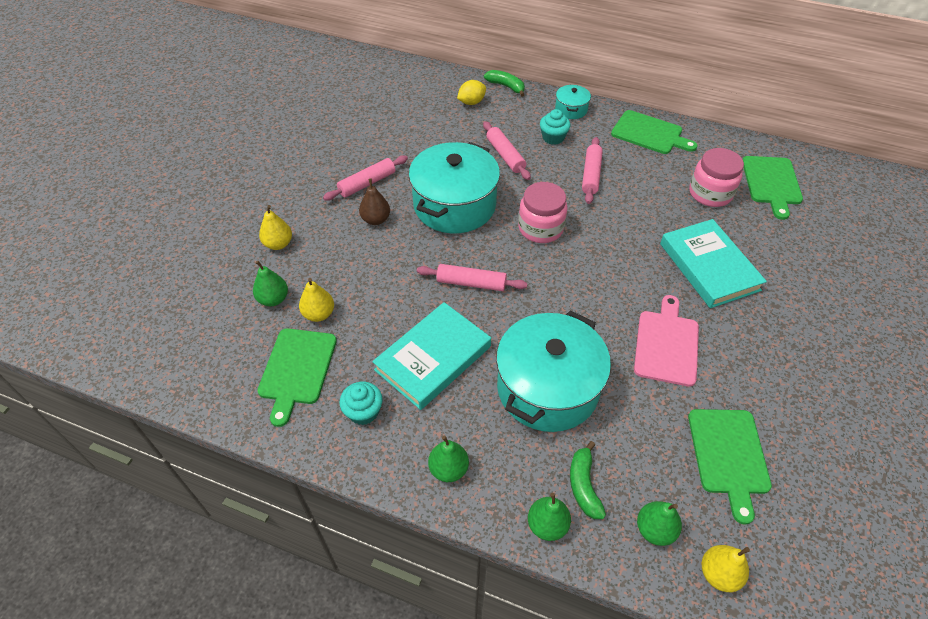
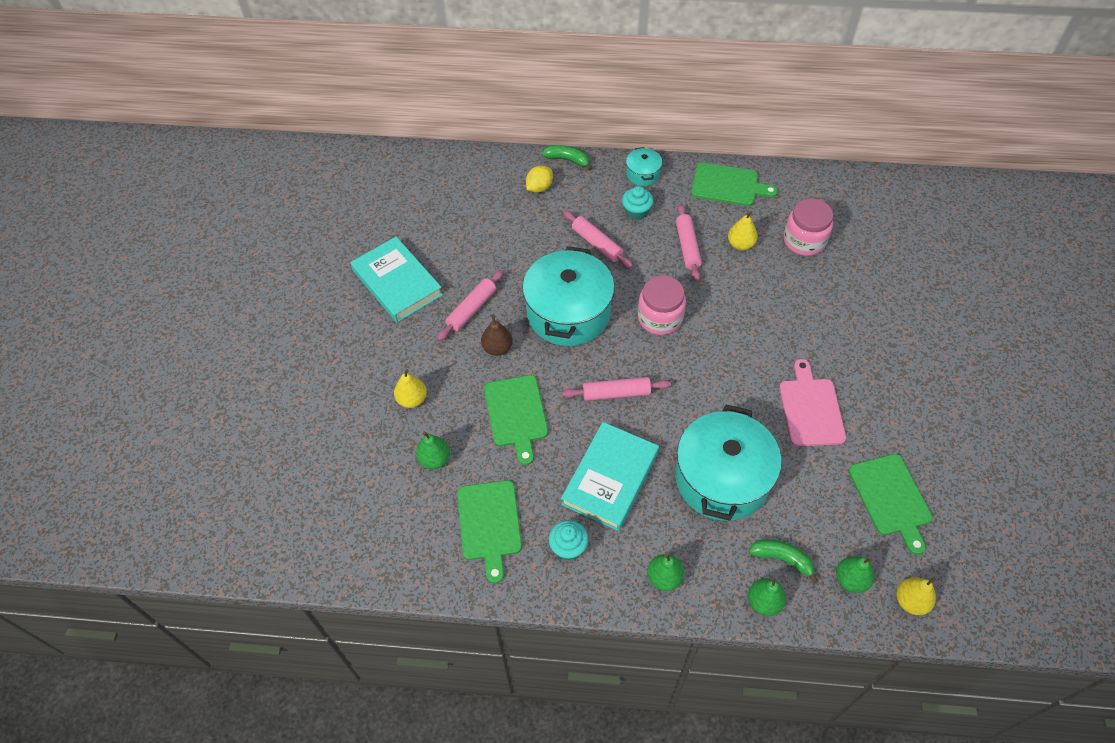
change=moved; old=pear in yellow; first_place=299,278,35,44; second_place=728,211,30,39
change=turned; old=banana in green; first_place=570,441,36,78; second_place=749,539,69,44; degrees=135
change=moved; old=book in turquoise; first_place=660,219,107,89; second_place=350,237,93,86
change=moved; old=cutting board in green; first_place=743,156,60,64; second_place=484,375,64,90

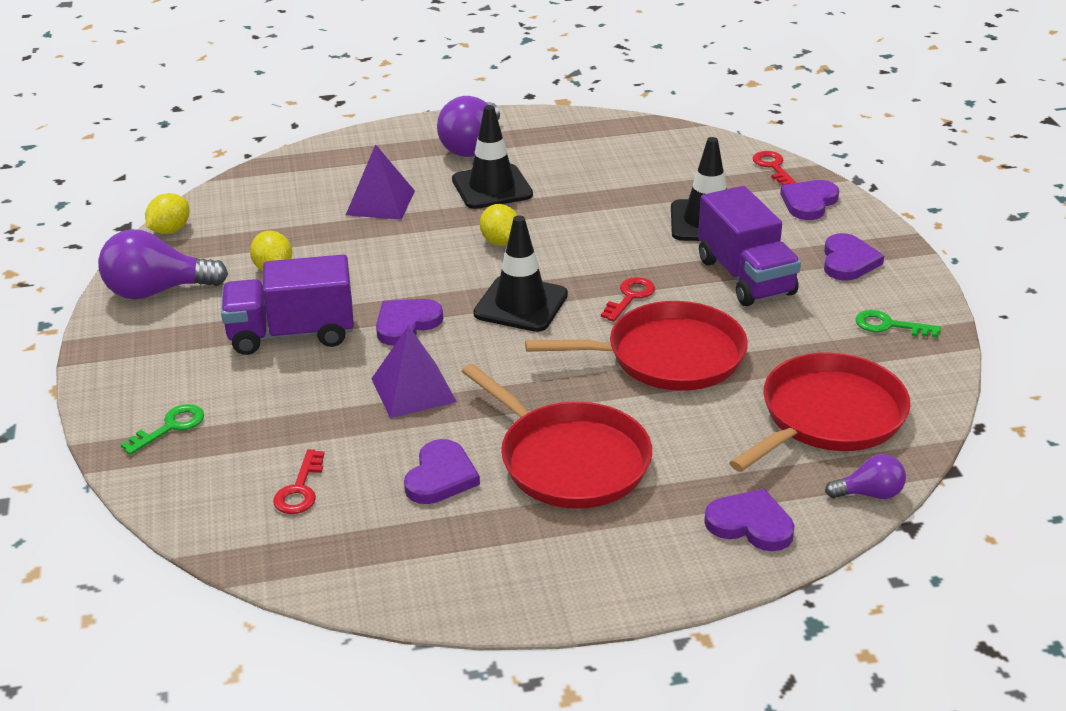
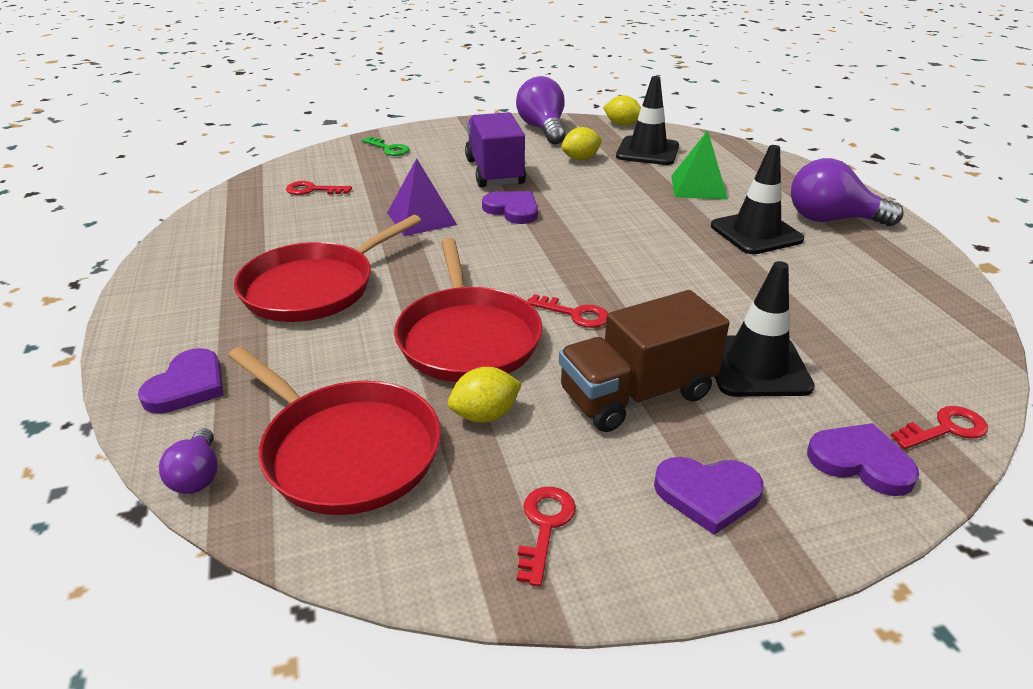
change=recoloured; old=pyramid in purple; new=pyramid in green; first_place=346,144,69,76; second_place=671,130,57,70
change=removed; old=heart in purple; first_place=404,439,76,65
change=moved; old=traffic cone in black; first_place=473,215,95,117; second_place=616,76,63,89
change=moved; old=lemon in yellow; first_place=480,204,38,42; second_place=448,367,74,55
change=recoloured; old=truck in purple; new=truck in brown; first_place=698,186,103,120; second_place=559,290,171,142
change=recoloured; old=key in green; new=key in red; first_place=855,310,86,28; second_place=517,487,59,100

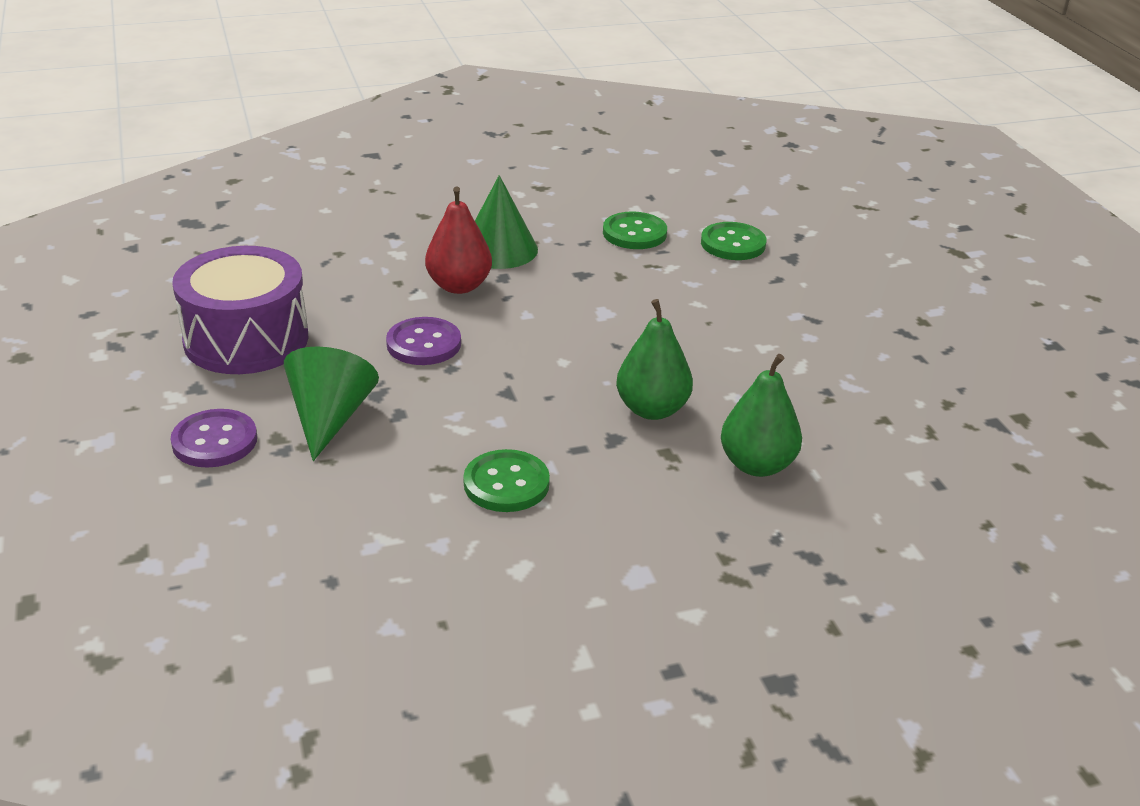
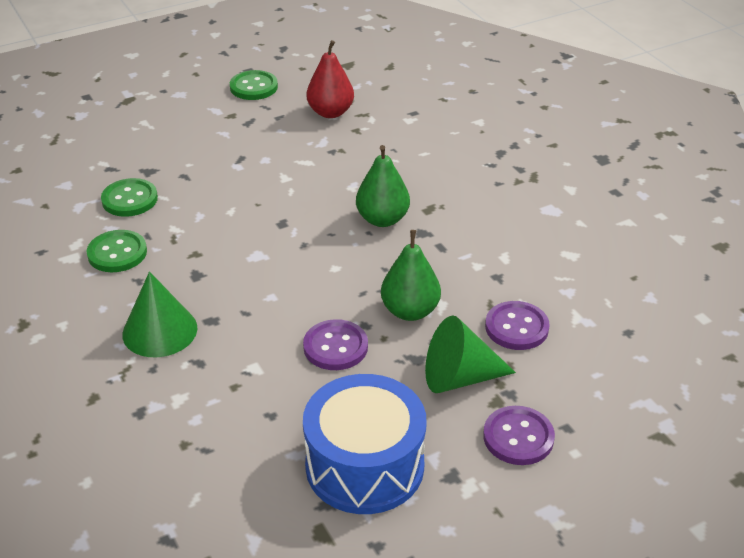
change=recoloured; old=drum in purple; new=drum in blue; first_place=172,246,136,128; second_place=303,374,124,140
change=moved; old=pear in red; first_place=425,186,67,108; second_place=307,40,47,78
change=moved; old=button in green; first_place=463,449,87,63; second_place=230,70,48,30
change=moved; old=pear in green; first_place=721,354,81,123; second_place=381,230,60,91
change=added; new=button in purple; second_place=485,301,65,49

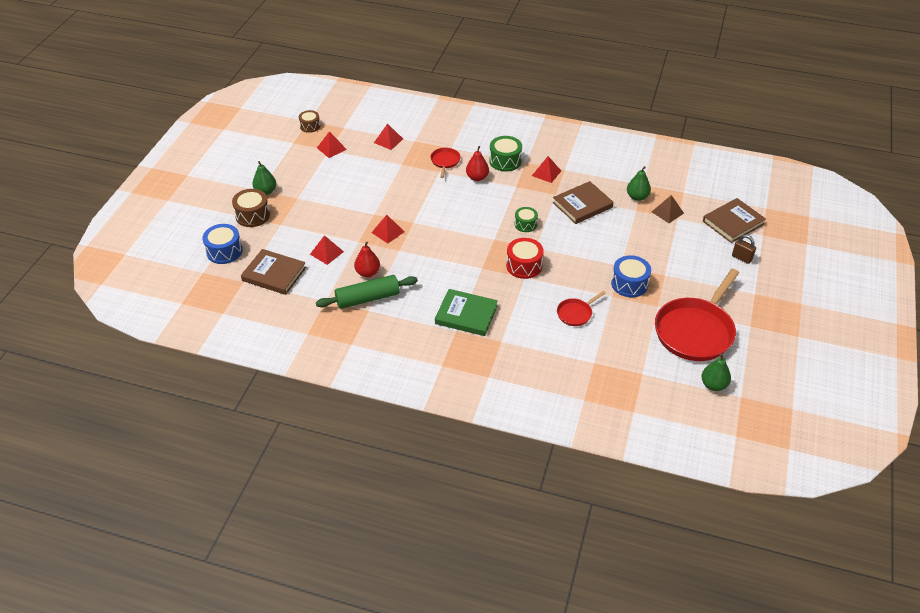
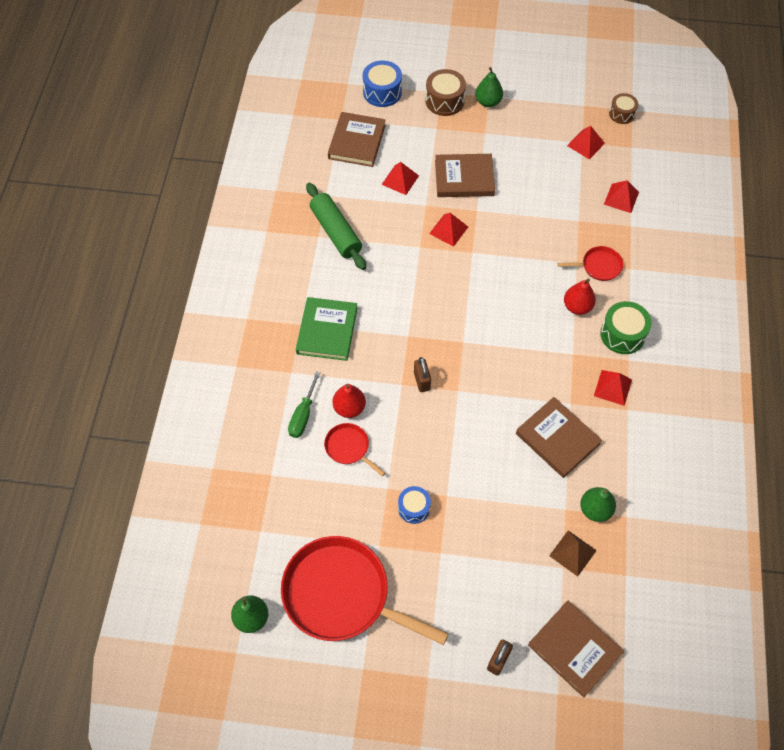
change=moved; old=pear in red; first_place=354,242,26,35; second_place=333,384,33,34
change=replaced; old=drum in red; new=padlock in brown; first_place=506,238,38,41; second_place=414,357,17,35
change=removed; old=drum in green; first_place=515,207,23,25
change=resized; old=drum in blue; first_place=611,255,40,42; second_place=398,486,33,38; factor=0.66
change=added; new=screwdriver in green; second_place=288,371,33,67
change=added; new=book in brown; second_place=435,154,60,43

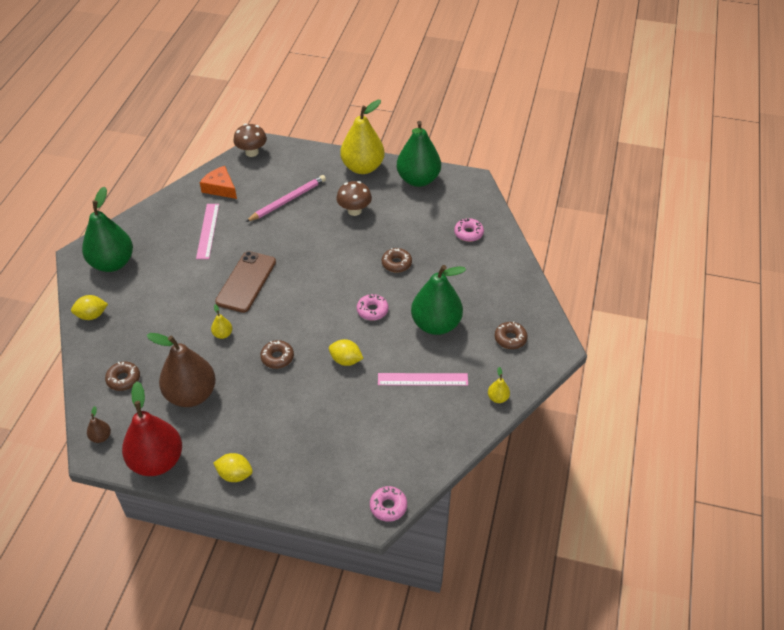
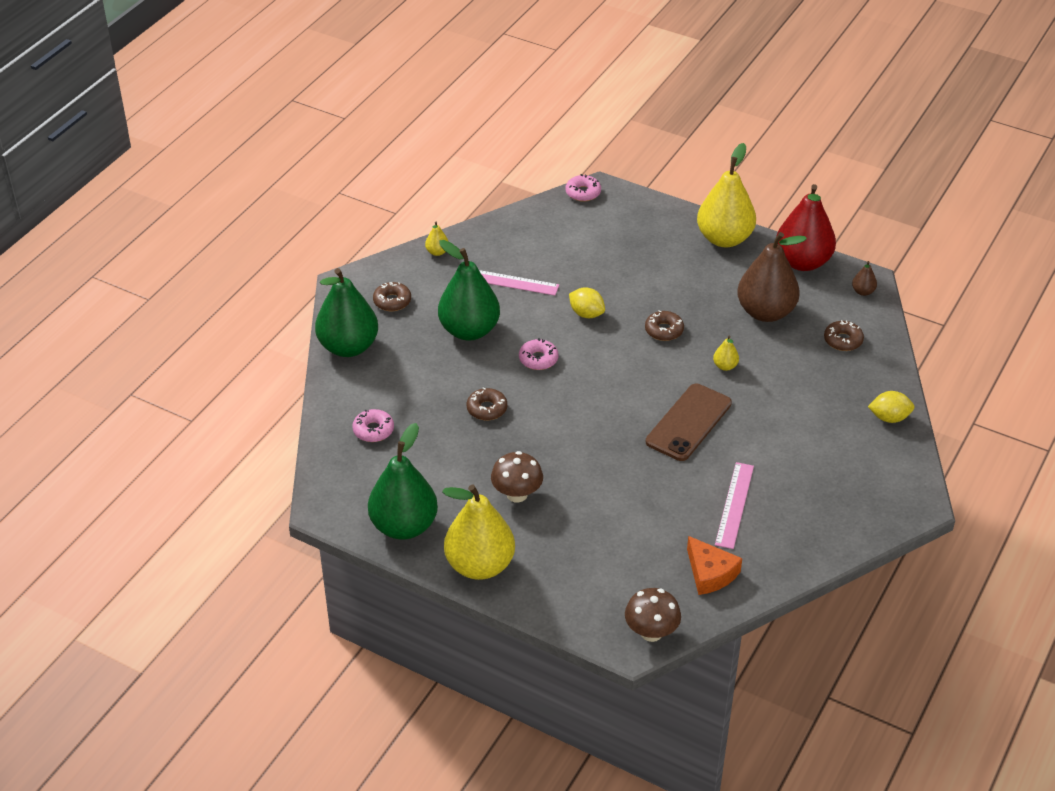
change=moved; old=pear in green; first_place=82,187,51,85; second_place=315,268,63,89
change=replaced; old=lemon in yellow; new=pear in yellow; first_place=214,453,39,29; second_place=697,143,59,104
change=removed; old=pencil in pink; first_place=246,175,80,47

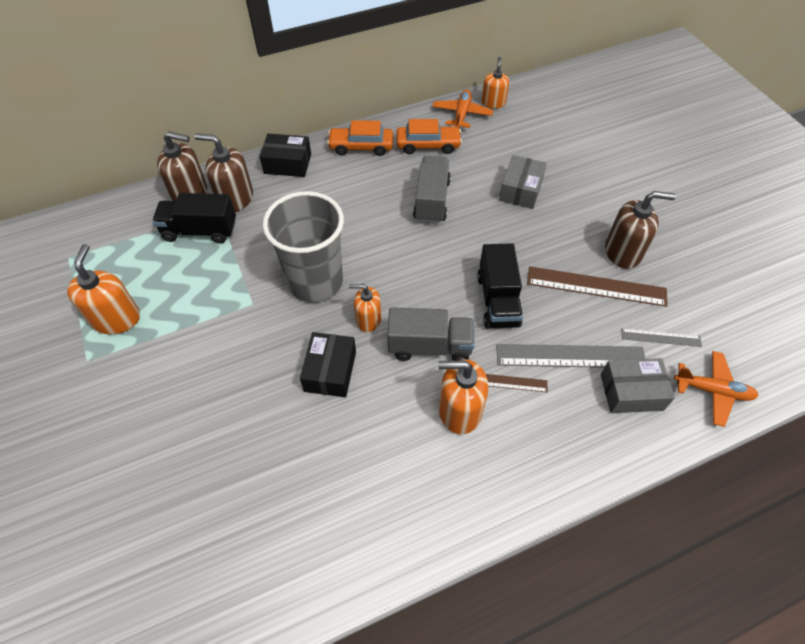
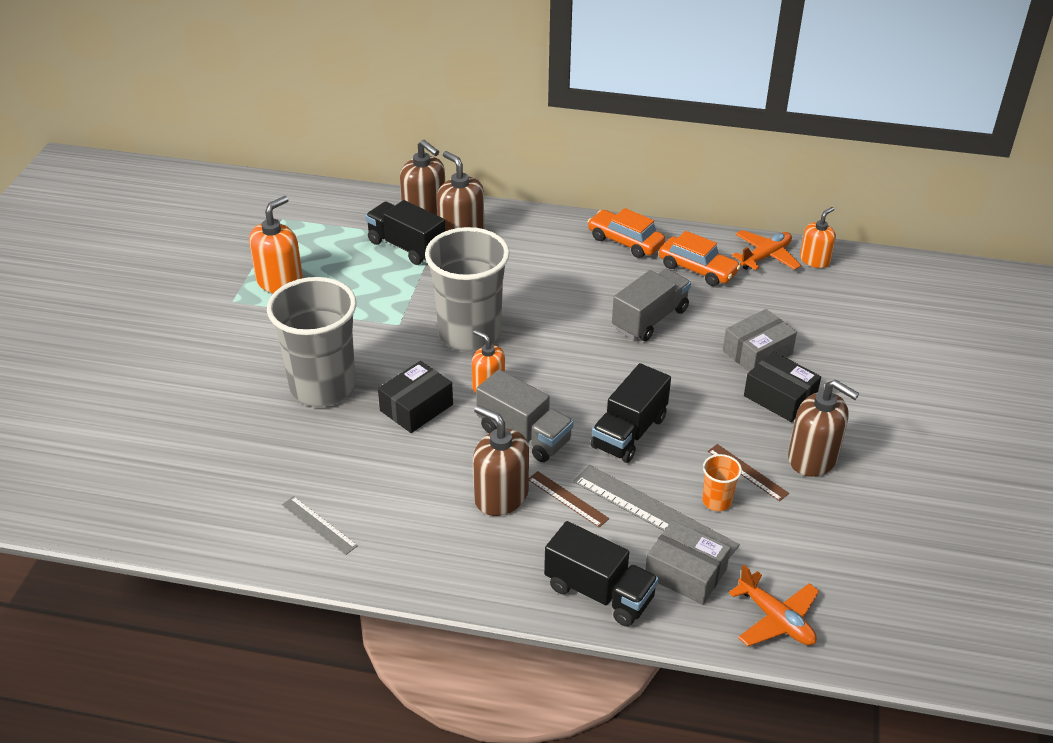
change=moved; old=box in black; first_place=259,134,52,43; second_place=744,351,77,71
change=recoloured; old=soap dispenser in orange; new=soap dispenser in brown; first_place=438,359,50,75; second_place=473,405,56,111
change=resized; old=ruler in brown; first_place=527,266,141,41; second_place=708,444,81,57; factor=0.54
change=moved; old=ruler in grey; first_place=621,328,81,19; second_place=282,496,76,59
change=added; new=cup in grey; second_place=267,277,90,130
change=added; new=truck in black; second_place=544,521,115,106
change=added; new=cup in orange; second_place=702,454,40,57

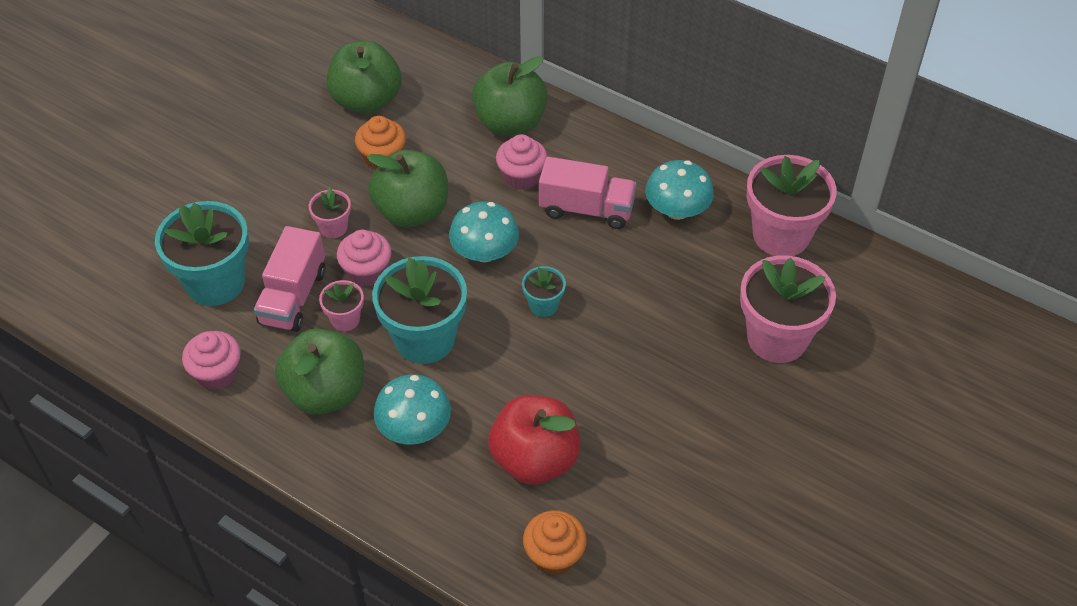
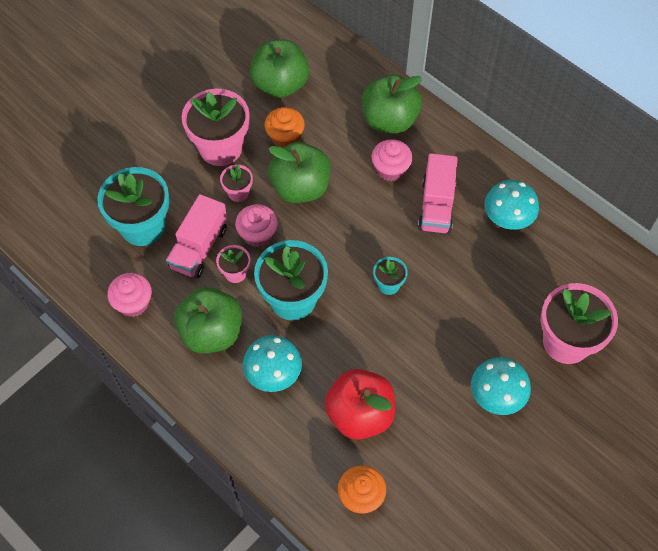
change=moved; old=mushroom in turquoise; first_place=449,202,70,60; second_place=471,357,60,58
change=turned; old=truck in pink; first_place=539,157,98,72; second_place=418,153,40,81; degrees=75
change=moved; old=flower pot in pink; first_place=746,155,91,101; second_place=182,89,67,77

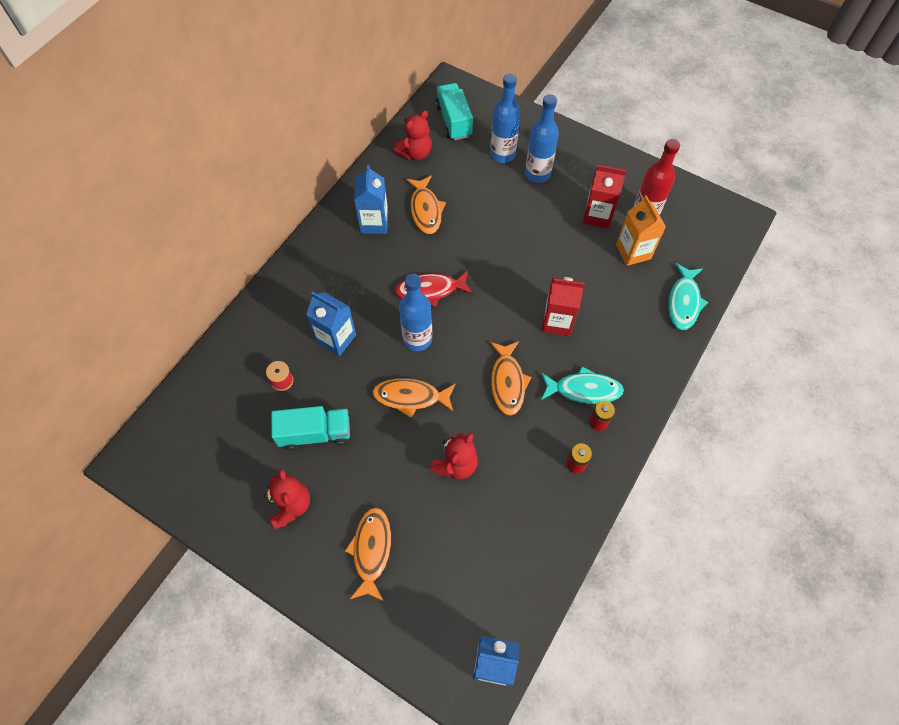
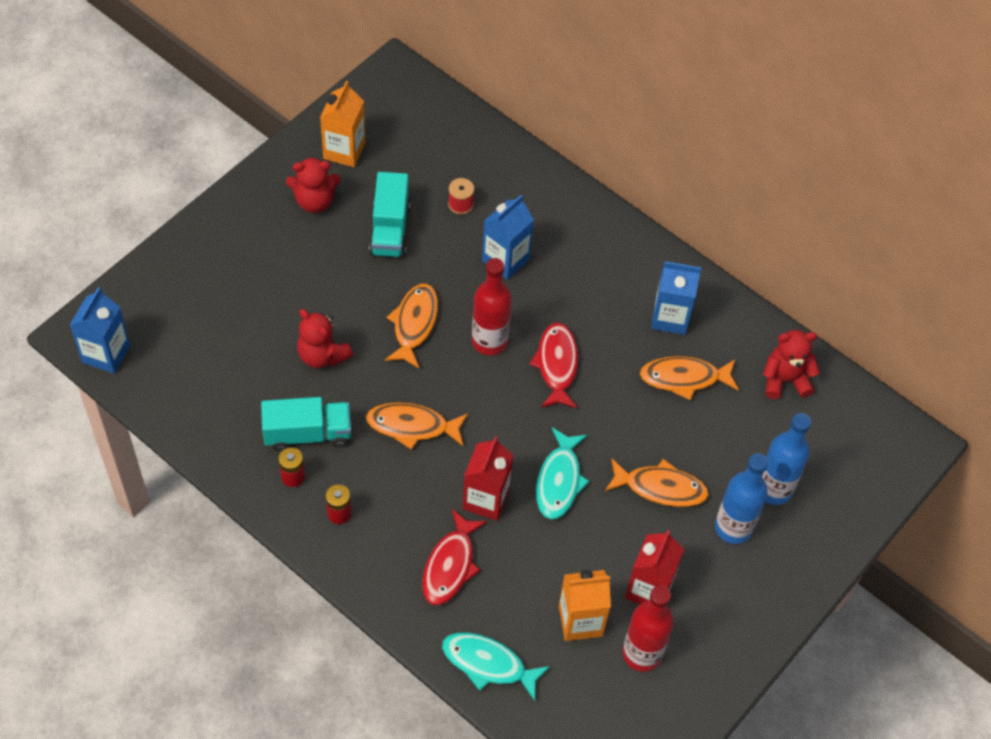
change=moved; old=fish in orange; first_place=345,507,46,94; second_place=605,459,104,48
change=turned; old=teddy bear in red; first_place=393,110,39,50; second_place=763,330,57,69; degrees=120
change=recoloured; old=bottle in blue; new=bottle in red; first_place=399,274,33,77; second_place=472,258,40,97
change=moved; old=truck in turquoise; first_place=436,83,37,57; second_place=261,397,90,55
change=moved; old=fish in turquoise; first_place=541,366,83,38; second_place=536,428,54,91
change=added; new=carton in orange; second_place=320,81,45,86
change=added; new=fish in red; second_place=422,509,65,96

